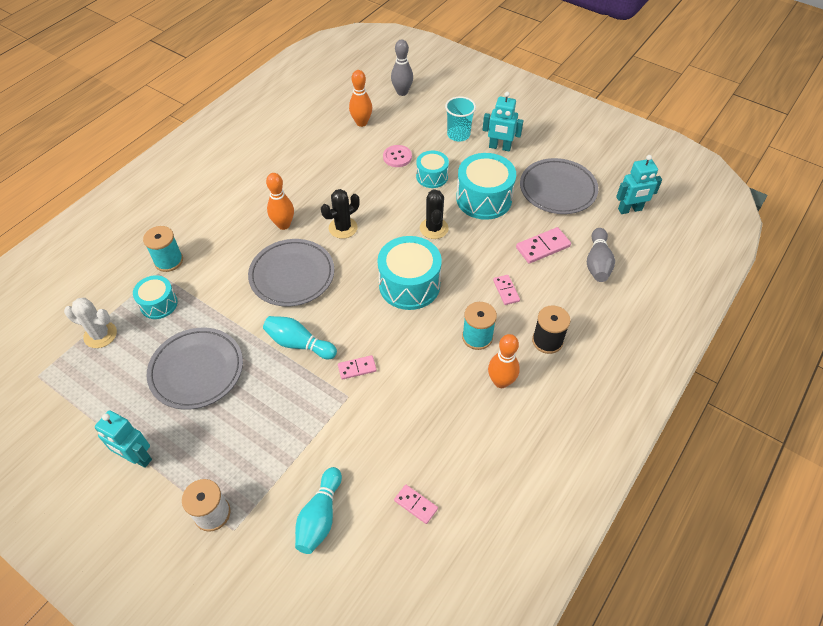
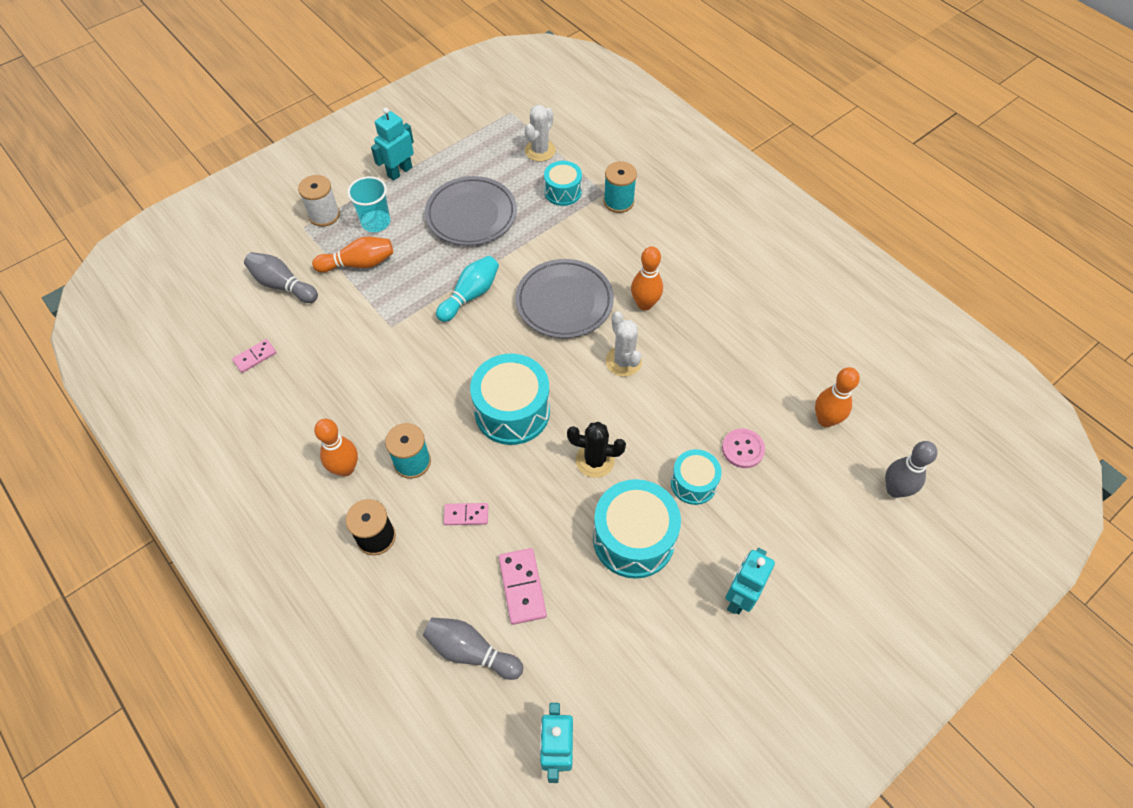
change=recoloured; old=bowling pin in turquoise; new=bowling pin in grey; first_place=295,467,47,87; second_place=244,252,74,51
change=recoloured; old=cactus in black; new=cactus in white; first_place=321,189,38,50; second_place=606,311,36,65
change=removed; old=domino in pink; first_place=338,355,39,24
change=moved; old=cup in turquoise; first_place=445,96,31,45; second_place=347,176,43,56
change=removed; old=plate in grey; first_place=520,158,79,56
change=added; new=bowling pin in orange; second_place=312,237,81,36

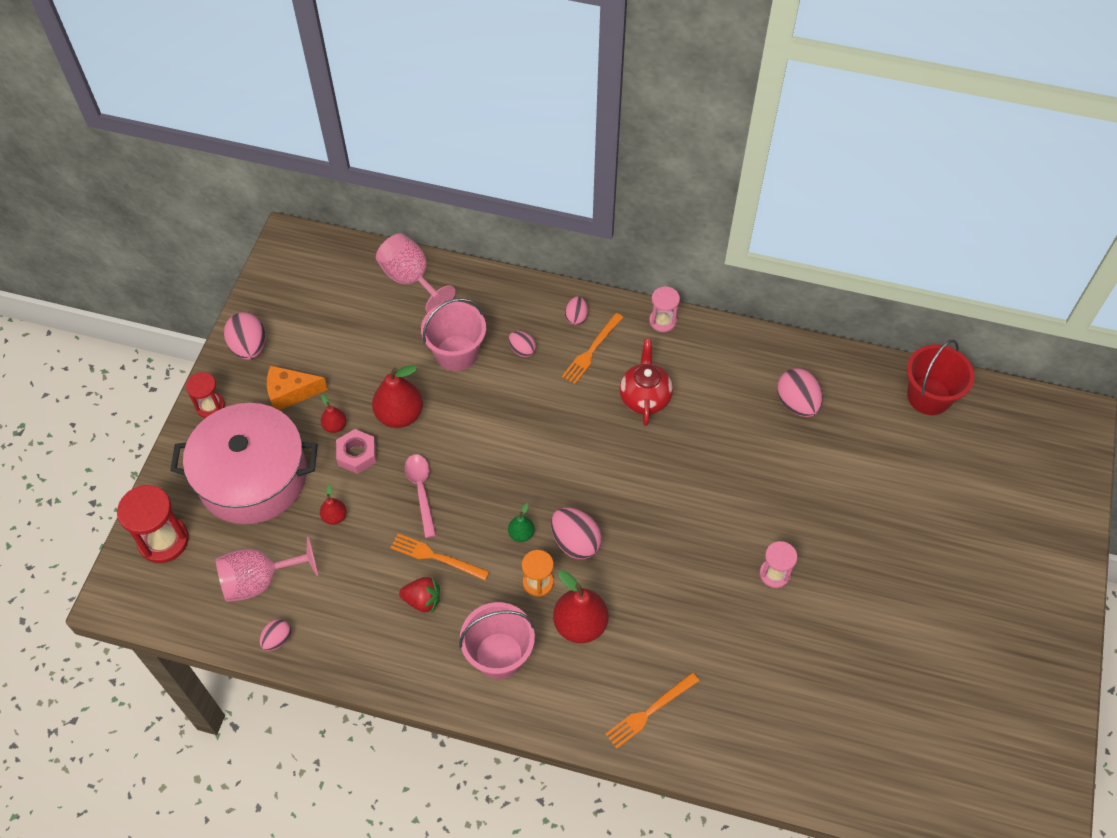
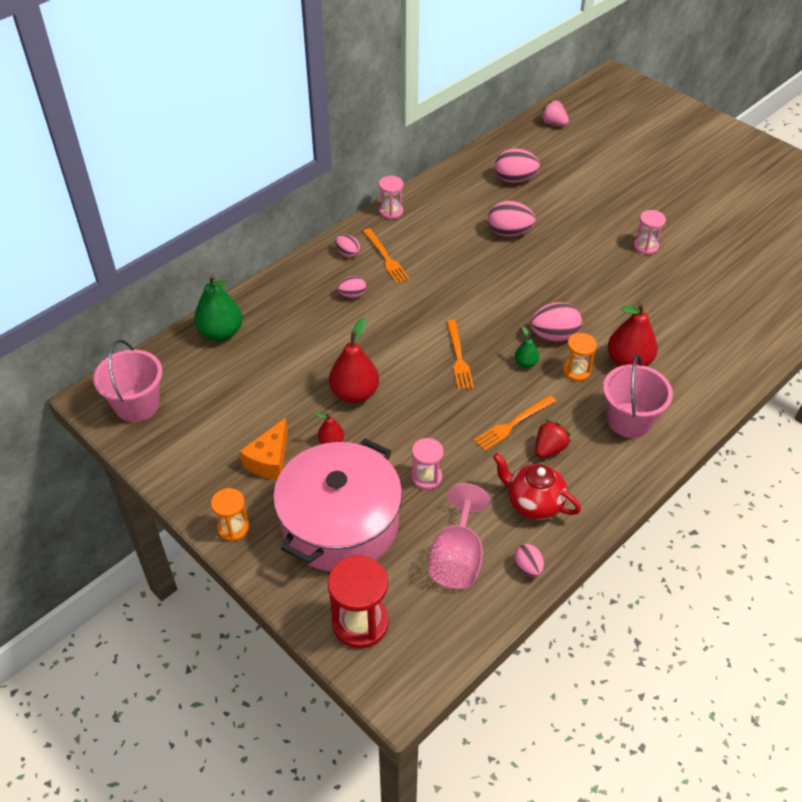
change=recoloured; old=hourglass in red; new=hourglass in orange; first_place=186,372,39,46; second_place=211,488,39,53
change=moved; old=egg in pink; first_place=224,312,41,48; second_place=488,201,48,36
change=replaced; old=pear in red; new=hourglass in pink; first_place=320,484,27,41; second_place=411,438,33,52
change=removed; old=nut in pink; first_place=336,429,40,45
change=replaced; old=goblet in pink; new=pear in green; first_place=376,233,79,80; second_place=194,274,48,67
change=removed; old=spoon in pink; first_place=405,454,31,84
change=moved; old=bucket in pink; first_place=421,298,65,73; second_place=93,340,69,82
change=moved; old=fork in orange; first_place=605,672,94,77; second_place=447,320,27,70
change=moved; old=teapot in red; first_place=619,339,54,87; second_place=493,453,88,67
change=replaced; old=bucket in red; new=strawberry in pink; first_place=907,340,68,75; second_place=540,100,29,26

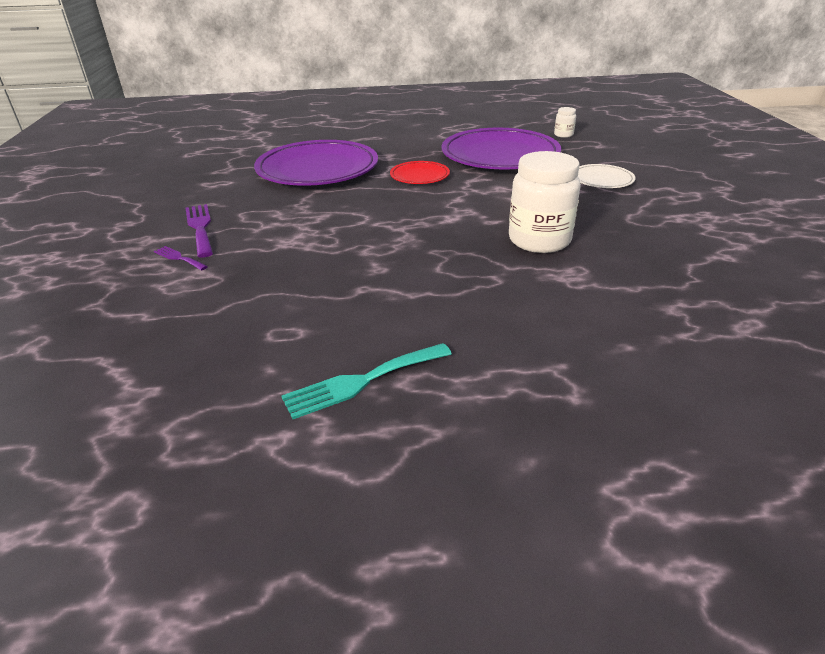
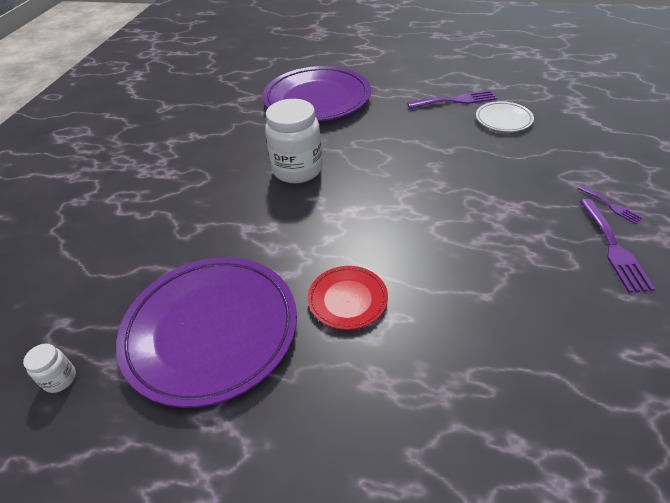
change=moved; old=plate in purple; first_place=254,140,124,46; second_place=263,66,108,55
change=recoloured; old=fork in turquoise; new=fork in purple; first_place=281,343,171,76; second_place=407,90,90,19
change=moved; old=plate in white; first_place=578,164,58,24; second_place=476,101,58,31

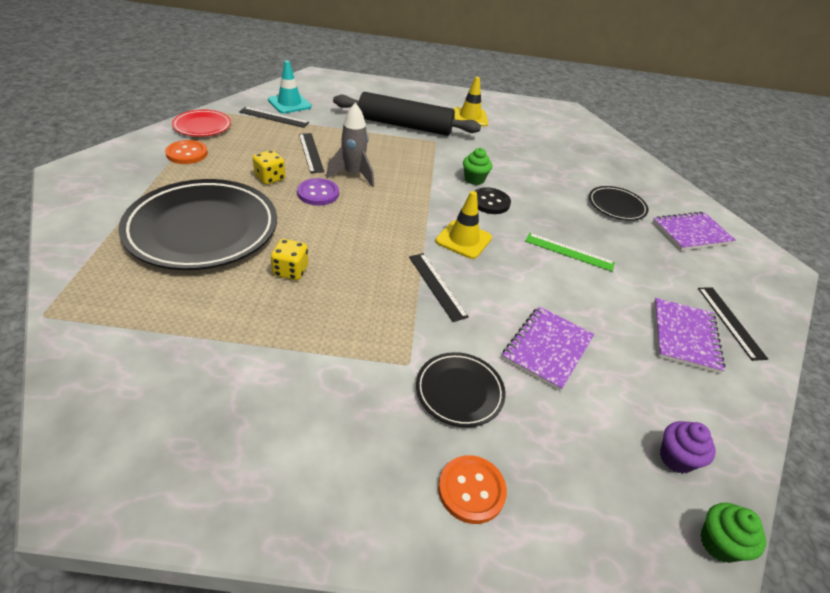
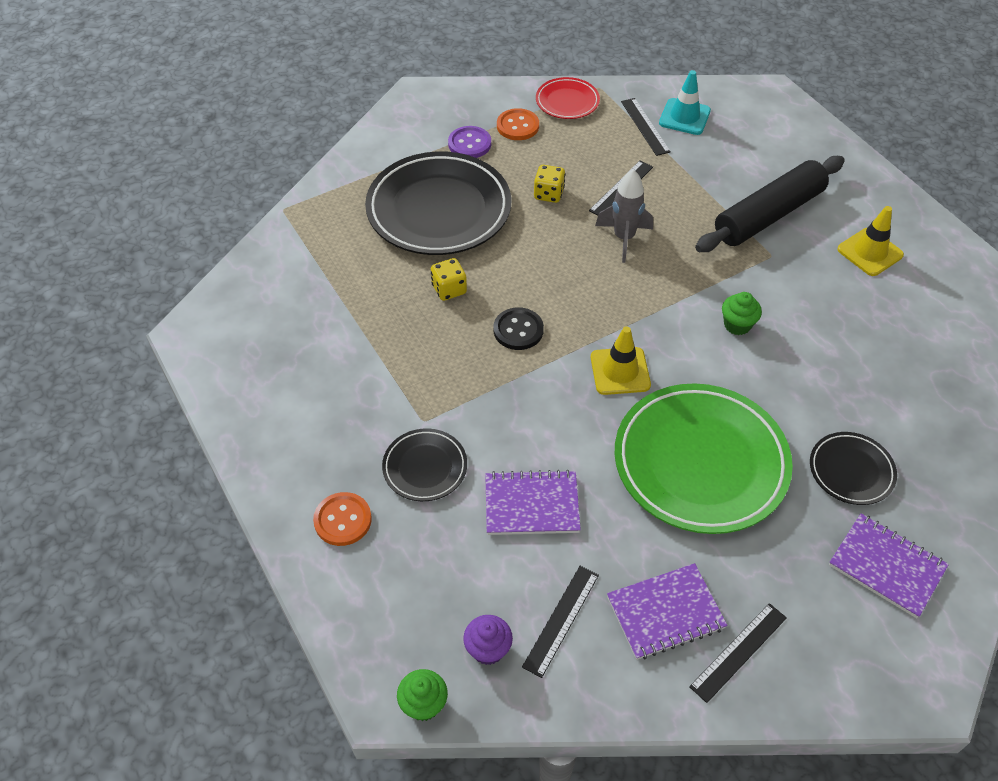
change=moved; old=button in purple; first_place=297,178,42,28; second_place=448,126,43,32
change=turned; old=rolling pin in black; first_place=333,92,148,44; second_place=695,156,150,96; degrees=75
change=moved; old=ruler in black; first_place=409,253,60,69; second_place=522,566,77,112
change=moved; old=button in black; first_place=475,187,36,27; second_place=493,307,51,43
change=replaced; old=ruler in green; new=plate in green; first_place=525,233,90,39; second_place=615,383,178,151

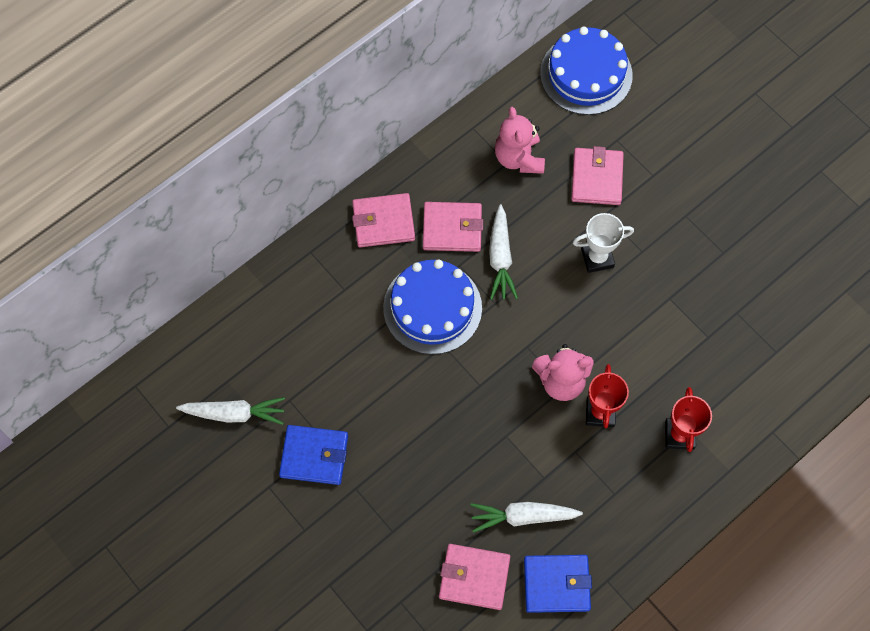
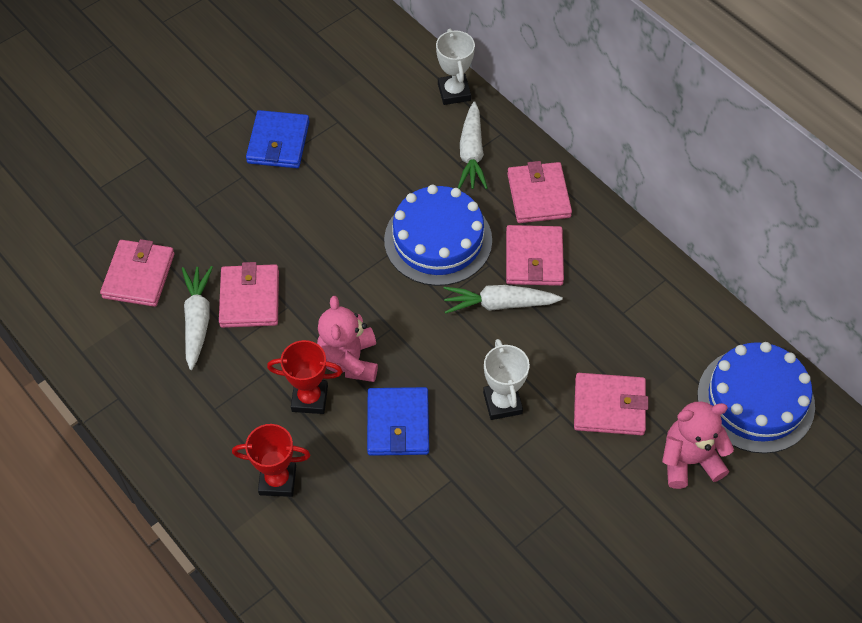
change=moved; old=carrot in white; first_place=176,397,109,28; second_place=458,101,30,88
change=moved; old=teddy bear in pink; first_place=495,107,50,67; second_place=662,402,72,87
change=moved; old=wallet in blue; first_place=524,555,68,58; second_place=367,387,62,69
change=added; new=wallet in pink; second_place=219,262,60,66
change=added; new=trophy in white; second_place=436,29,39,76

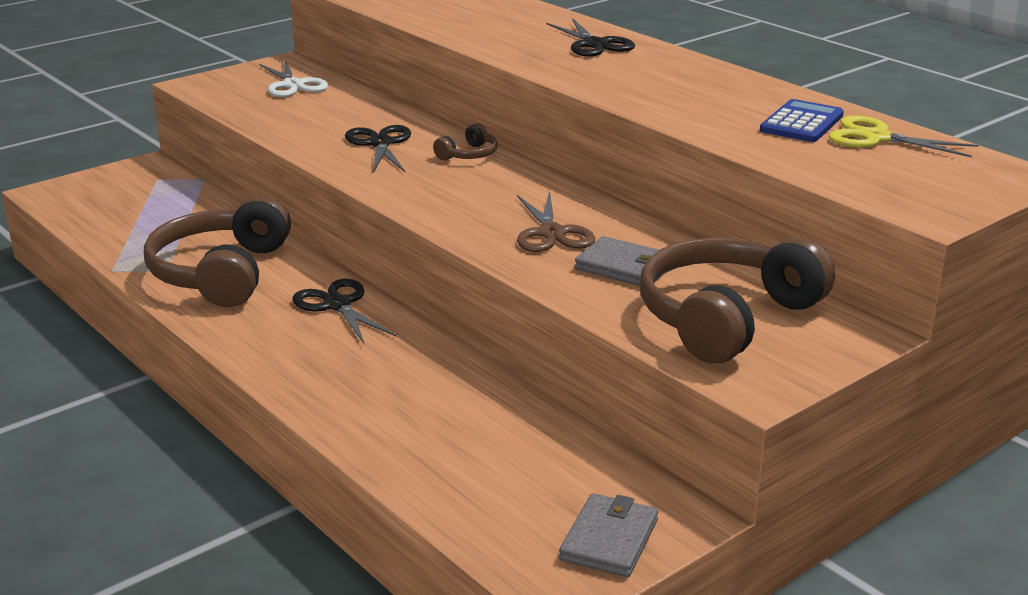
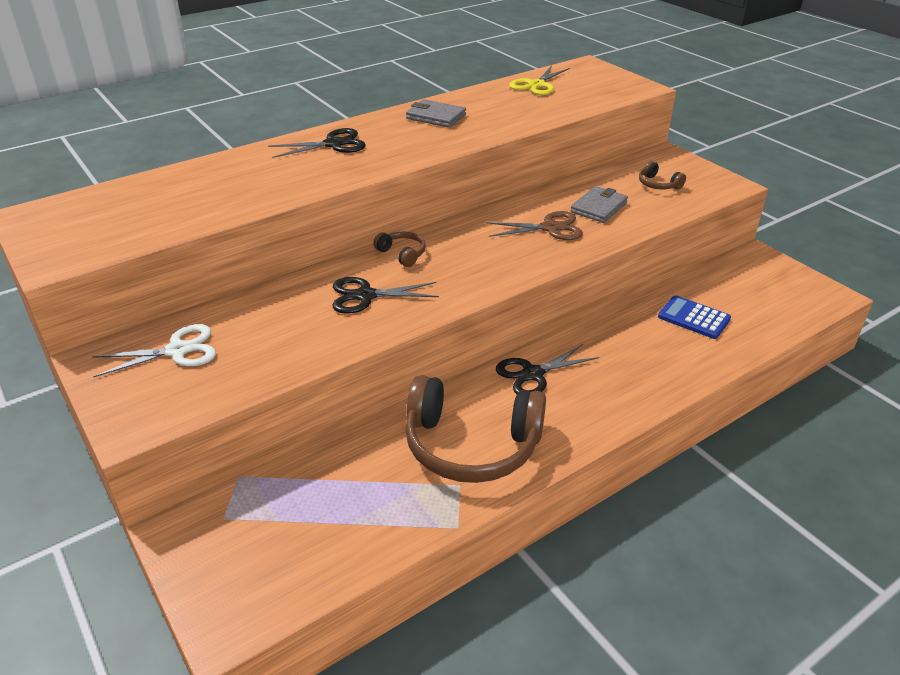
change=moved; old=wallet in grey; first_place=559,493,99,84; second_place=406,99,60,29
change=resized; old=headphones in brown; first_place=640,237,195,126; second_place=639,161,47,29; factor=0.42
change=moved; old=calculator in blue; first_place=760,99,84,43; second_place=658,295,73,44

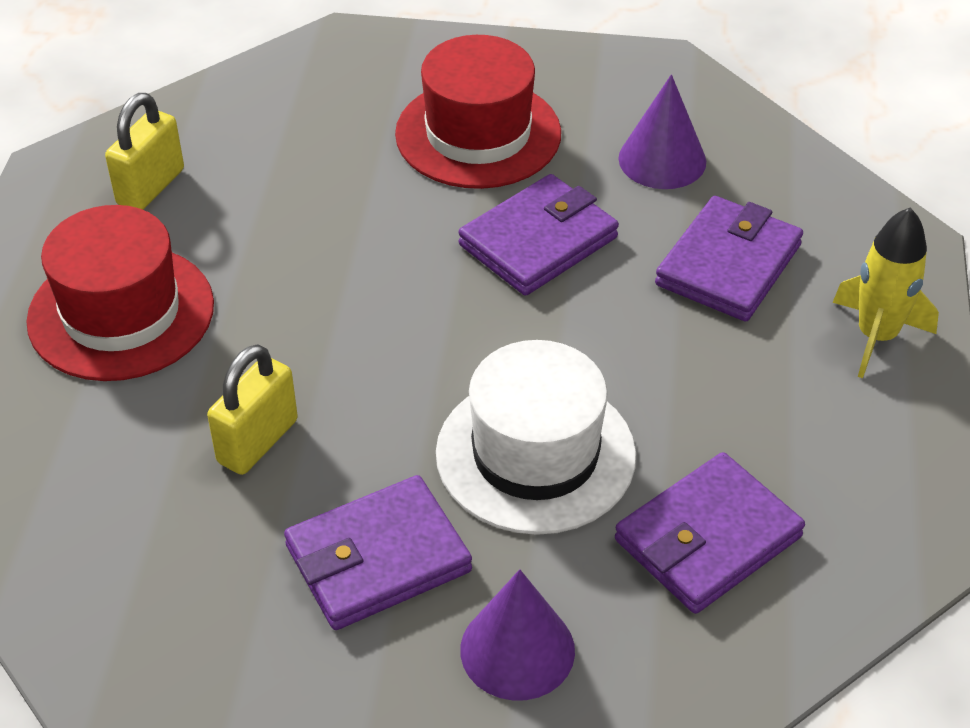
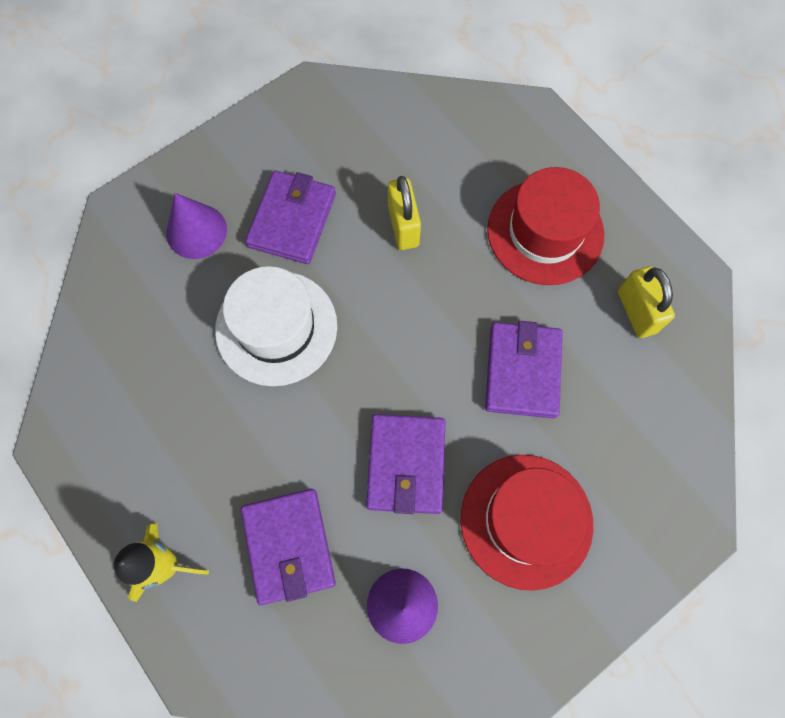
change=moved; old=wallet in purple; first_place=615,452,190,162; second_place=485,321,77,97

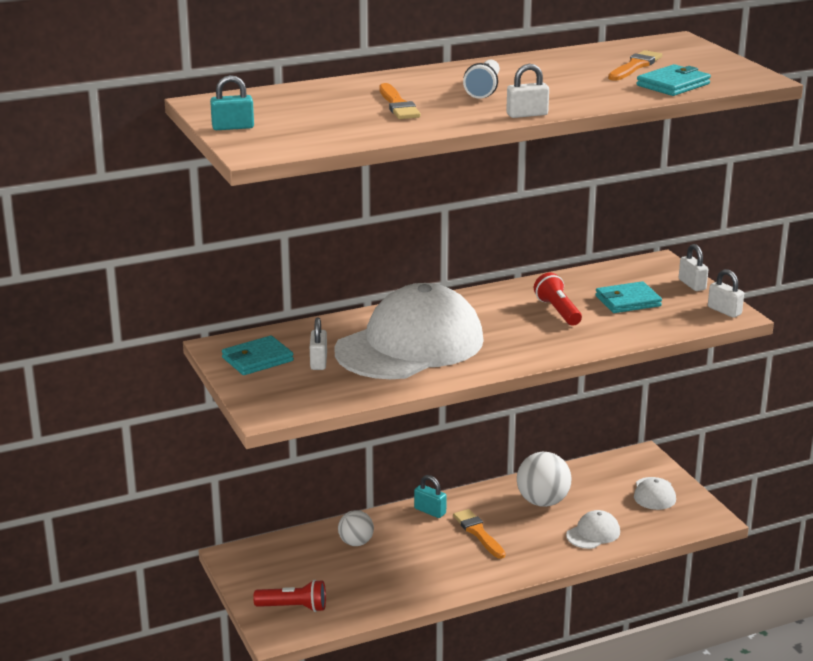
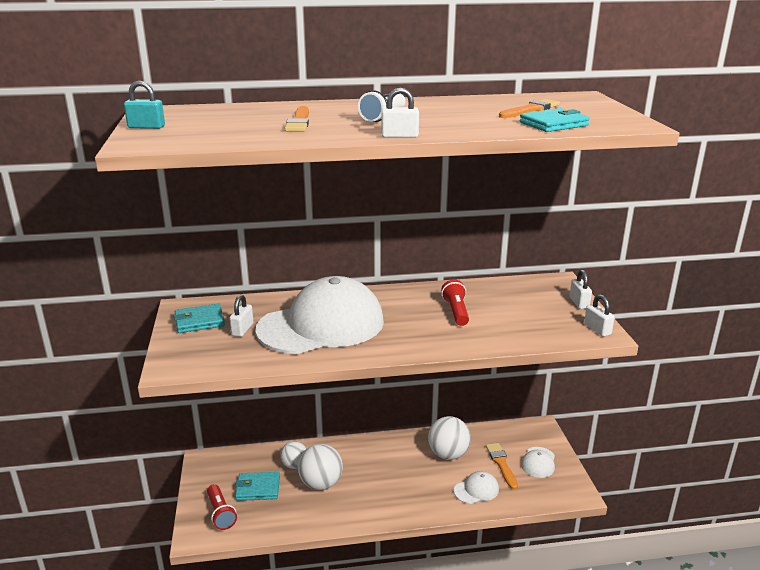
change=turned; old=flashlight in red; first_place=253,580,73,32; second_place=207,484,30,46; degrees=45
change=removed; old=padlock in turquoise; first_place=414,475,33,43
change=moved; old=brush in orange; first_place=453,509,52,50; second_place=486,443,32,47
change=moved; old=wallet in turquoise; first_place=595,281,67,32; second_place=235,472,45,29
change=added; new=ball in white; second_place=298,444,45,46

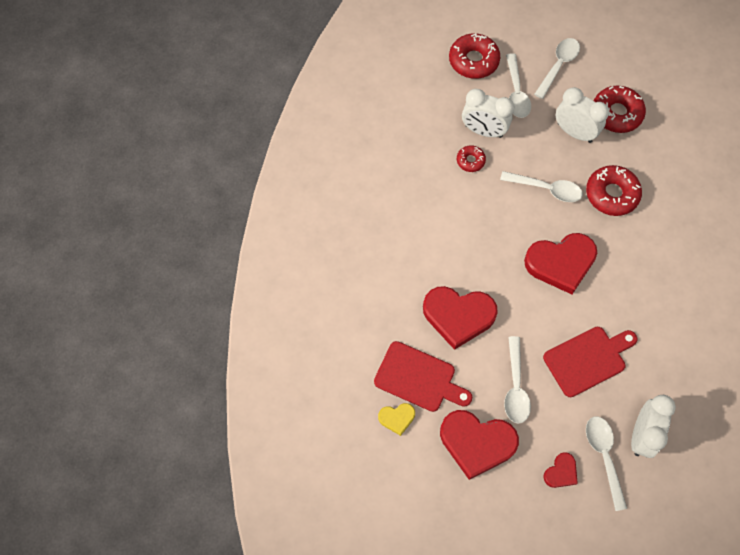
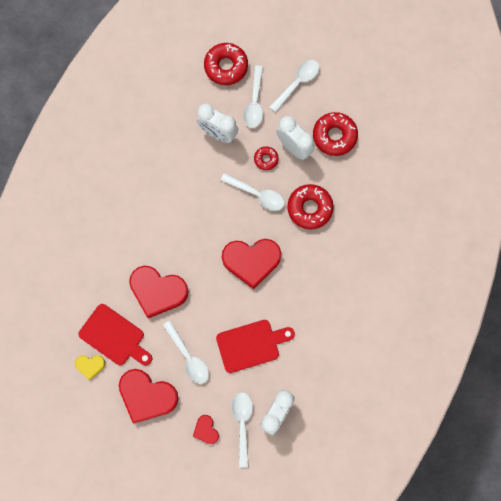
change=moved; old=donut in red; first_place=457,145,29,27; second_place=254,147,25,23
change=turned; old=spoon in white; first_place=504,336,27,88; second_place=163,320,46,64; degrees=-45
change=turned; old=heart in red; first_place=544,452,34,36; second_place=193,415,26,29; degrees=105

